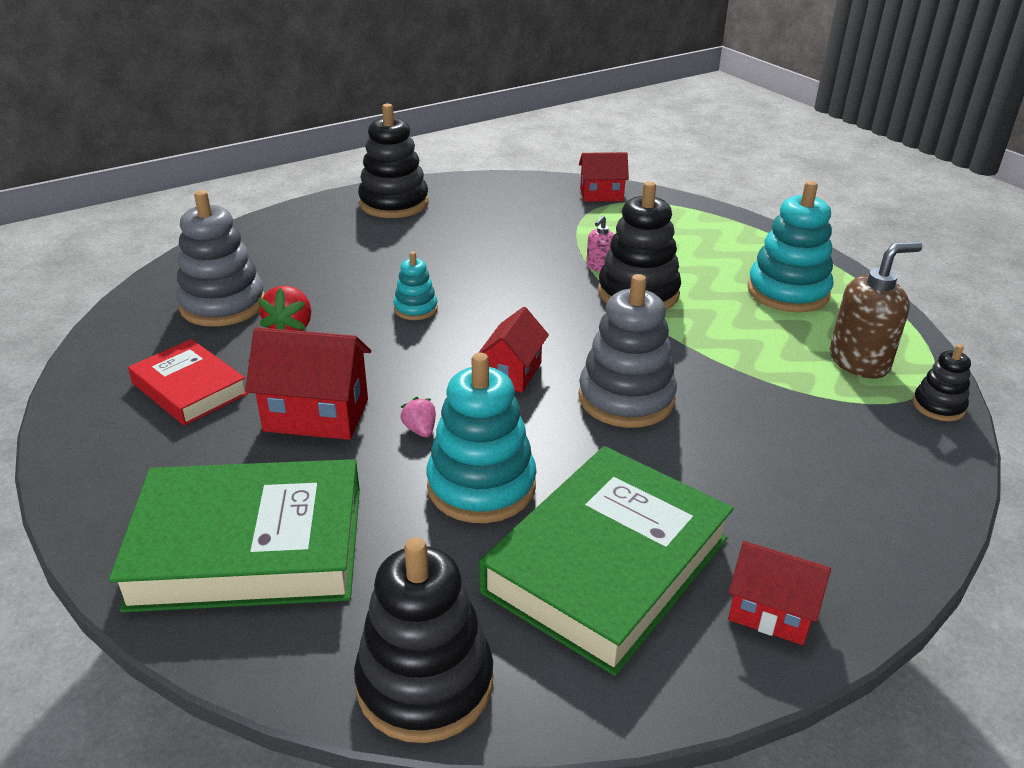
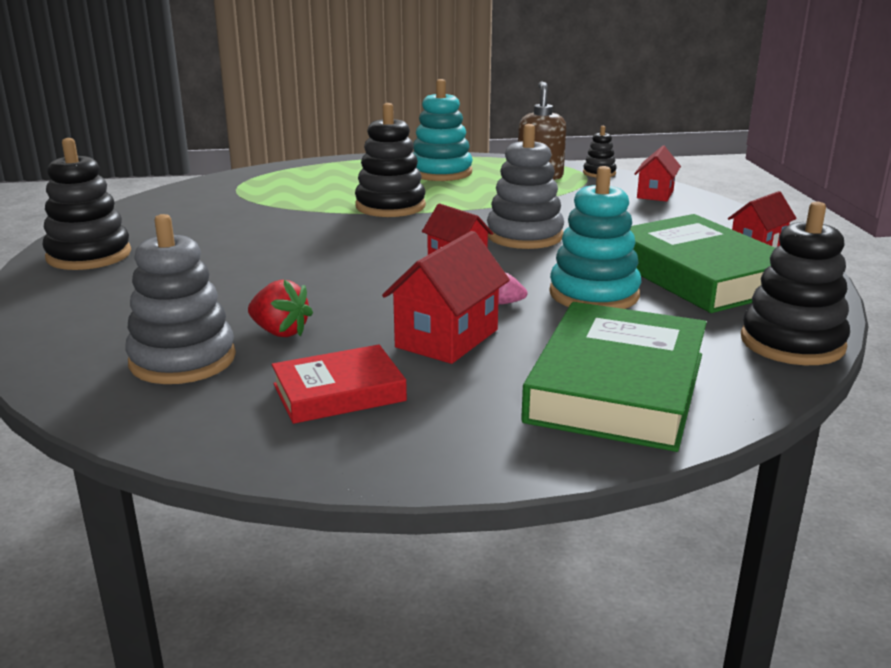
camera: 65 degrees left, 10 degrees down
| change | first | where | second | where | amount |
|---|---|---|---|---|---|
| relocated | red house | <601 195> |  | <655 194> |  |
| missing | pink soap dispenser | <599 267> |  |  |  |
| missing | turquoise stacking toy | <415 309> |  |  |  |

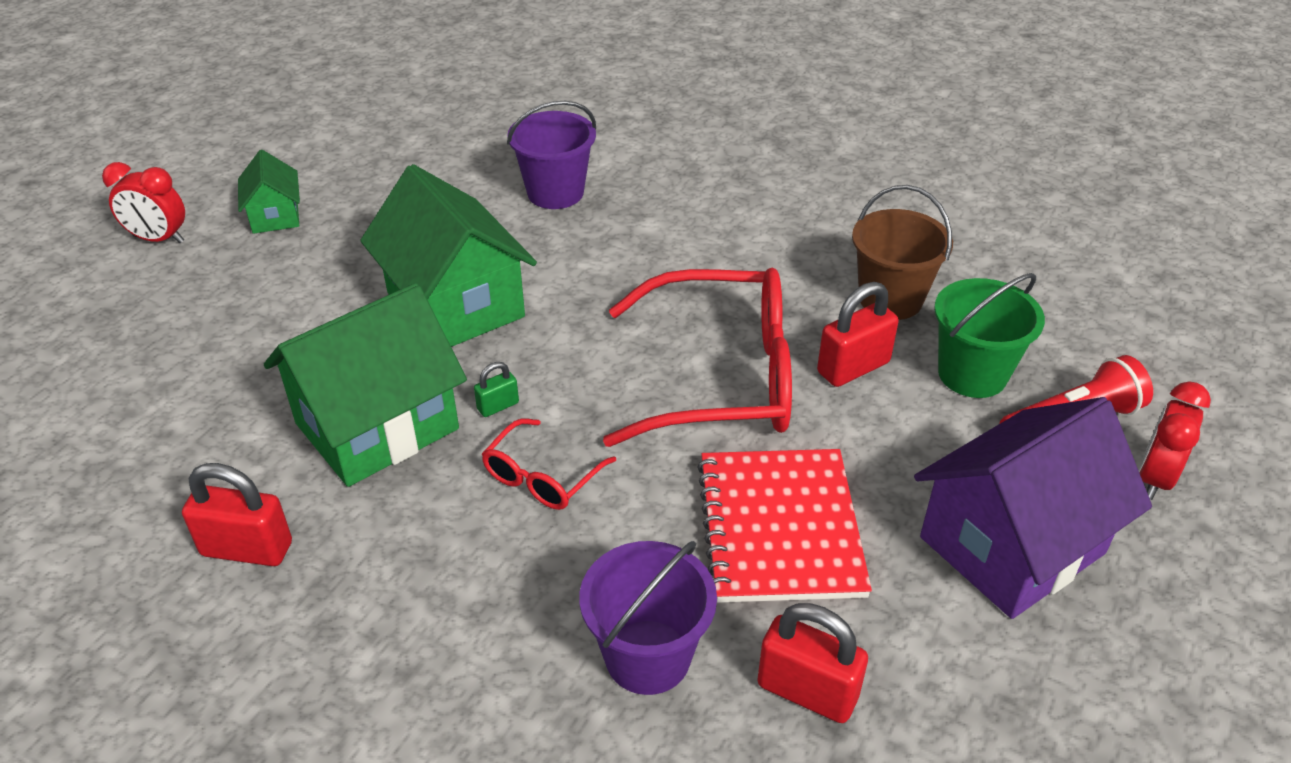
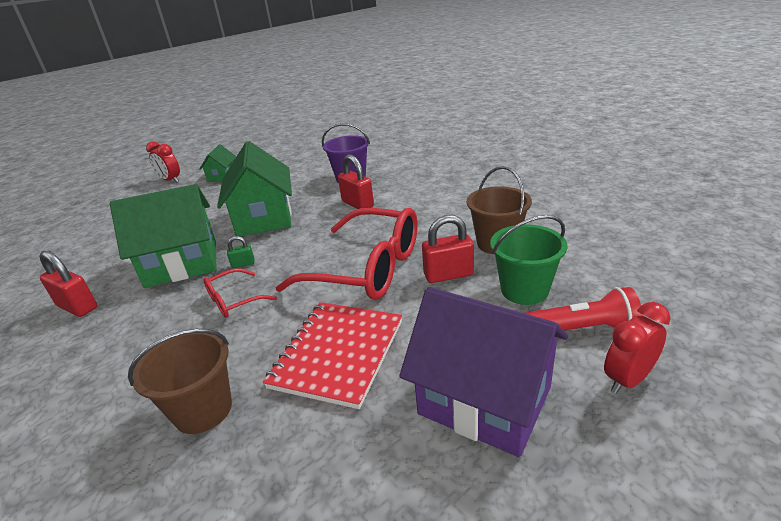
camera: 25 degrees right, 10 degrees down
| change | first | where | second | where | amount |
|---|---|---|---|---|---|
| spun | purple house | <1011 545> |  | <485 400> | 45 degrees clockwise |
| colour | purple bucket | <647 656> | brown bucket | <203 410> |  |
| relocated | red padlock | <807 691> |  | <357 204> |  |

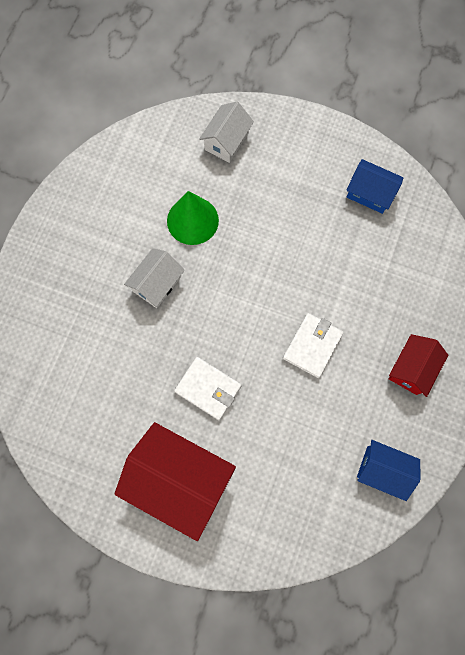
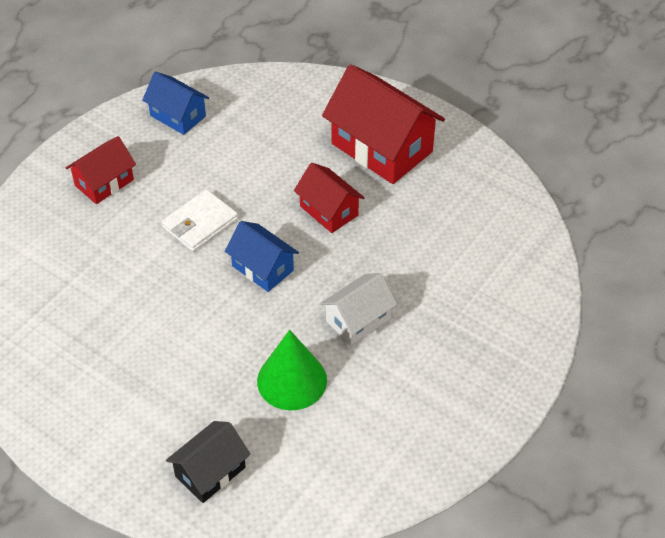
camera: 165 degrees left, 25 degrees down
| change | first | where | second | where | amount |
|---|---|---|---|---|---|
| colour | white house | <226 141> | black house | <210 472> |  |
| relocated | blue house | <370 193> |  | <262 268> |  |
| exchanged | white wallet | <208 388> | red house | <329 211> |  |

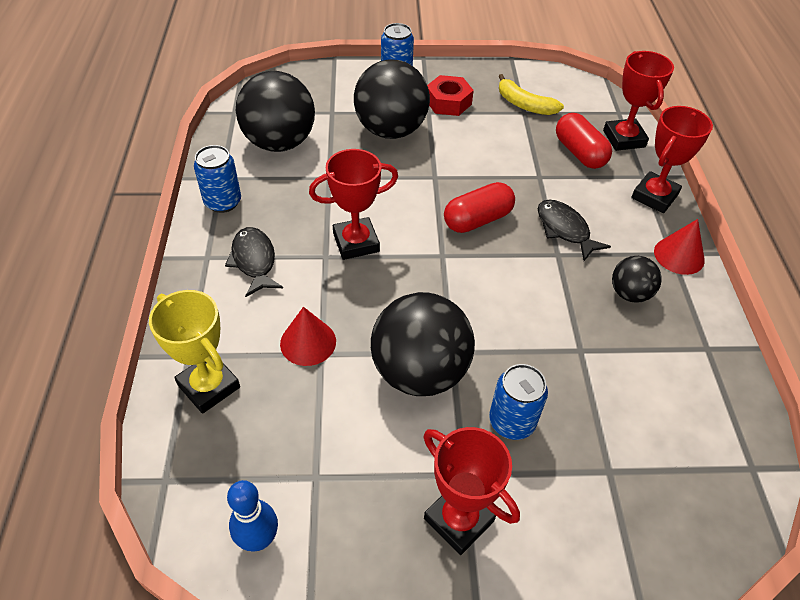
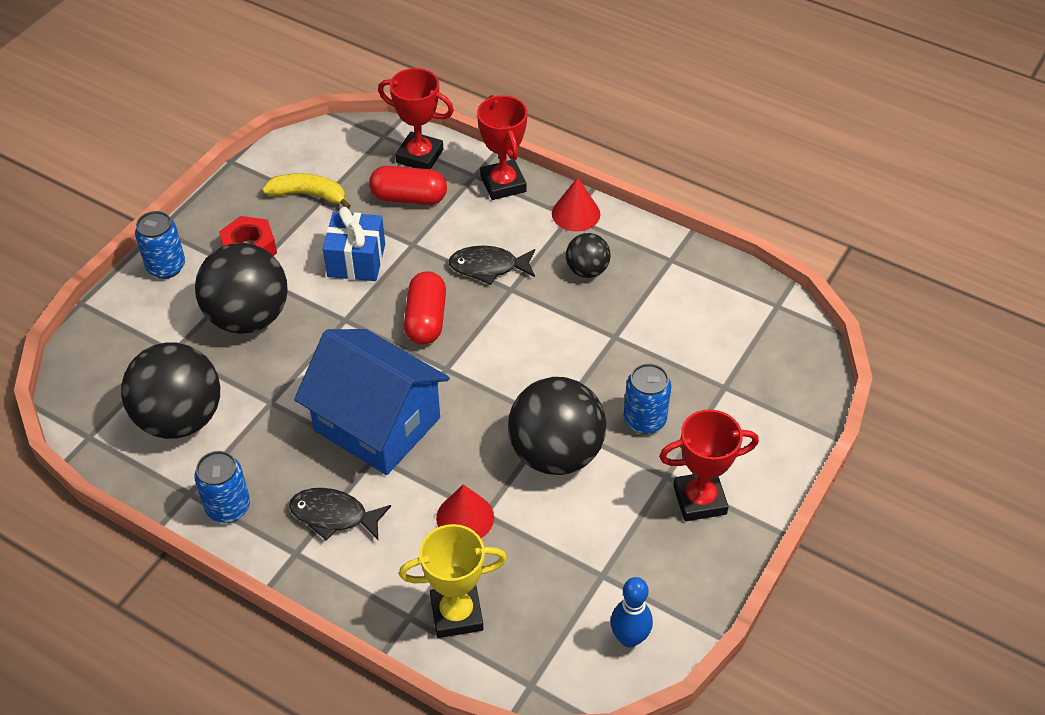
camera: 55 degrees left, 0 degrees up
| change | first | where | second | where | amount |
|---|---|---|---|---|---|
| spun | yellow banana | <524 105> |  | <309 195> | 150 degrees counterclockwise |
| exchanged | red trophy | <356 242> | blue house | <377 424> |  |
| appeared |  |  | blue gift | <356 260> |  |

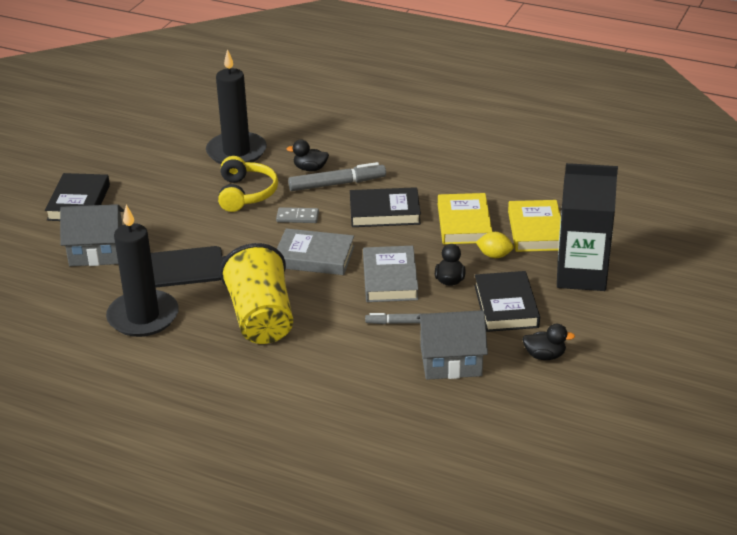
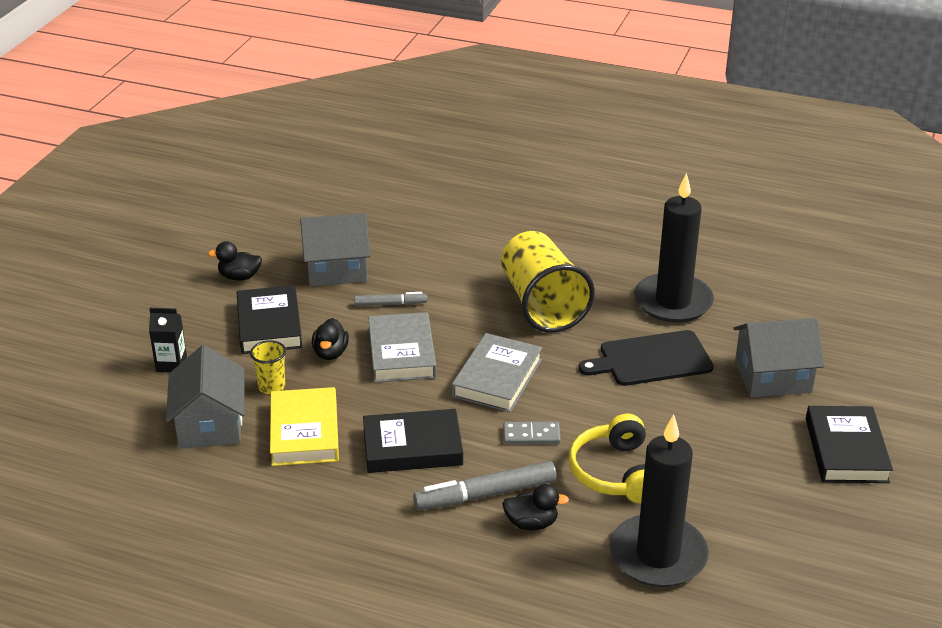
camera: 175 degrees right, 0 degrees up
| change | first | where | second | where | amount |
|---|---|---|---|---|---|
| size | black carton | <581 275> |  | <171 364> | x0.45 |
| exchanged | yellow book | <536 230> | grey house | <210 424> |  |
| spun | grey book | <314 257> |  | <497 378> | 75 degrees counterclockwise |
| exchanged | yellow lemon | <494 255> | yellow cup | <271 387> |  |

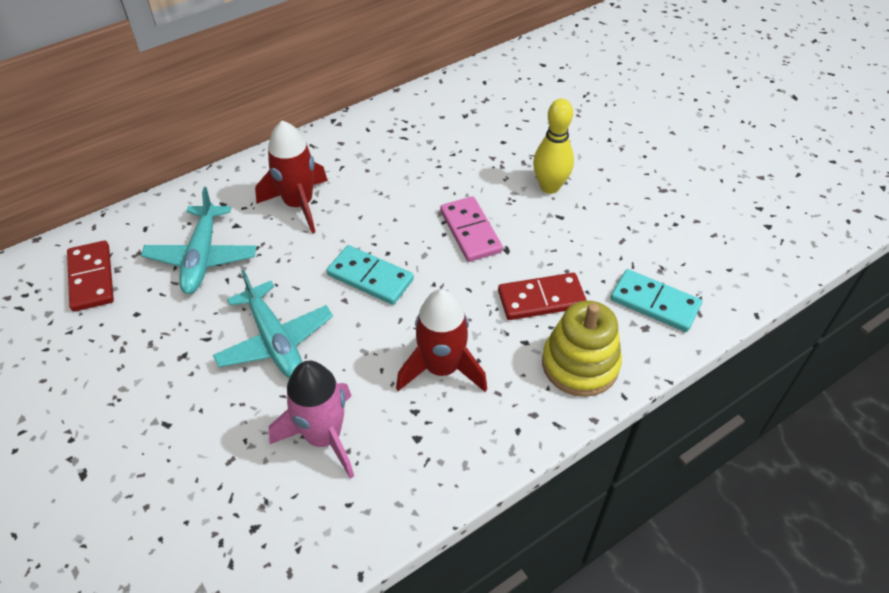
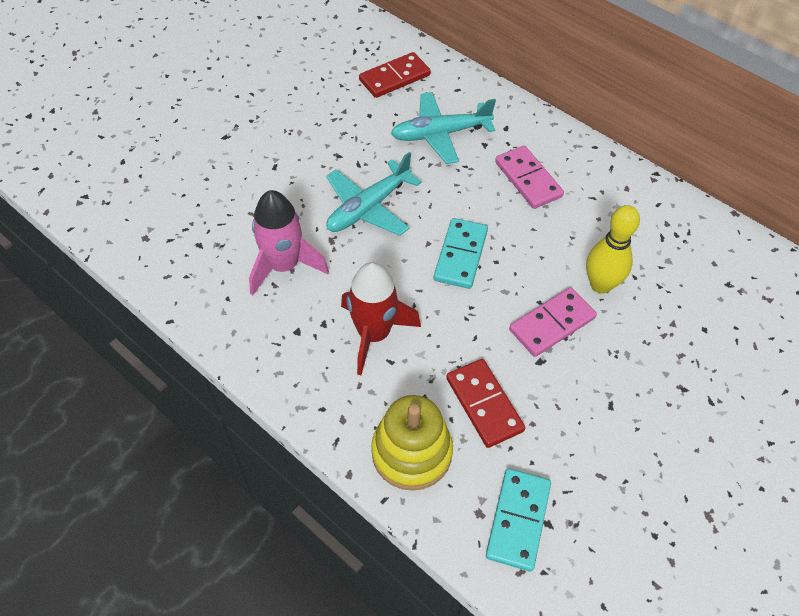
camera: 75 degrees right, 5 degrees up
| change | first | where | second | where | amount |
|---|---|---|---|---|---|
| relocated | yellow bowling pin | <550 187> |  | <600 285> |  |
| exchanged | red rocket | <299 204> | pink domino | <528 179> |  |

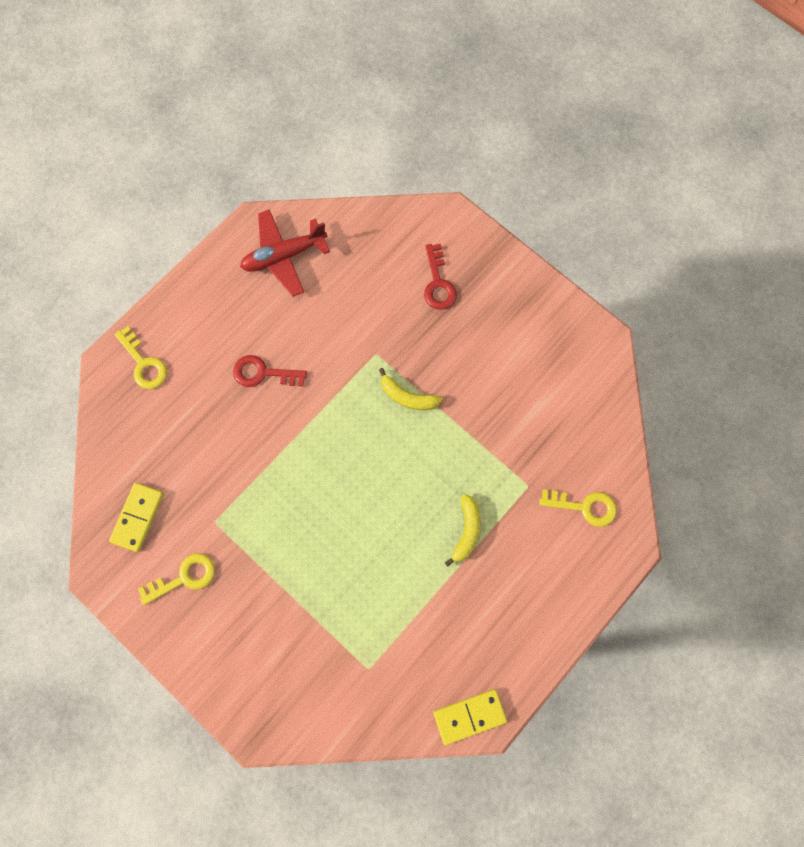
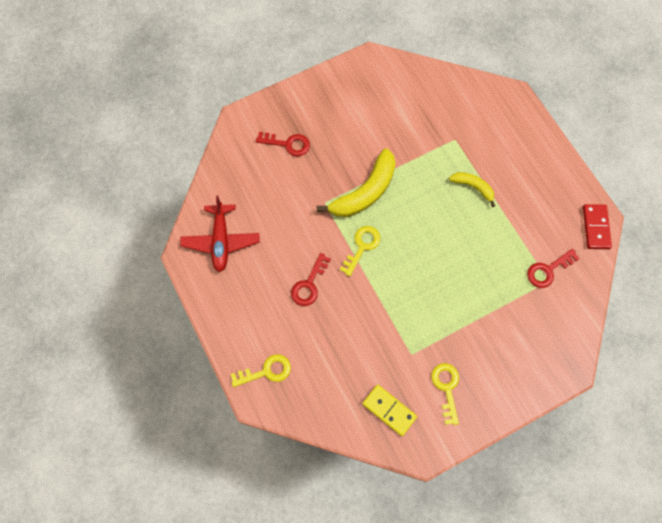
camera: 70 degrees left, 5 degrees down
| change | first | where | second | where | amount |
|---|---|---|---|---|---|
| size | yellow banana | <407 396> |  | <365 192> | x1.86 |
| relocated | yellow key | <584 506> |  | <362 247> |  |
| colour | yellow domino | <469 716> | red domino | <595 227> |  |
| appeared |  |  | red key | <548 270> |  |

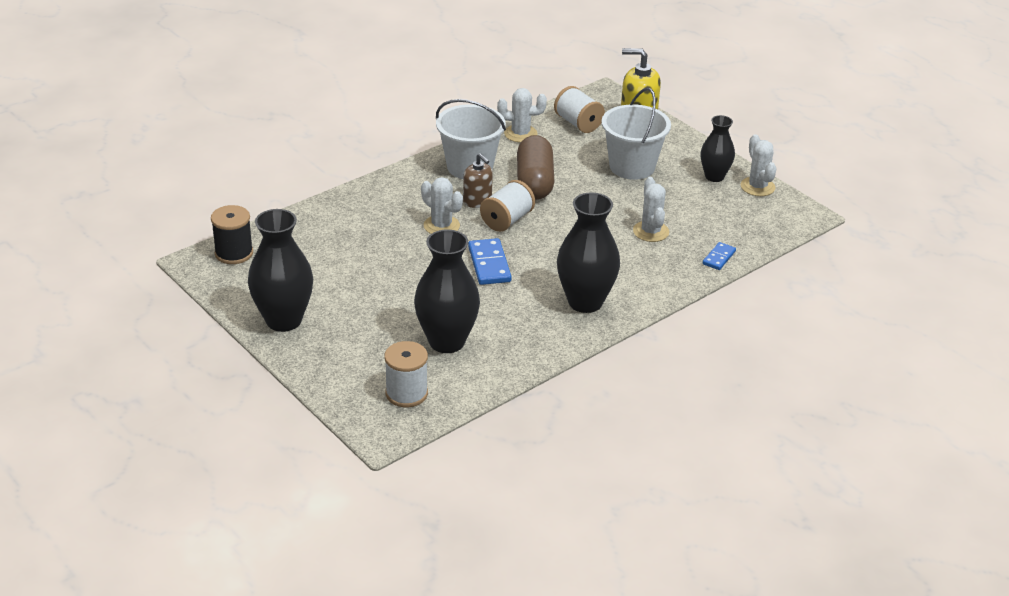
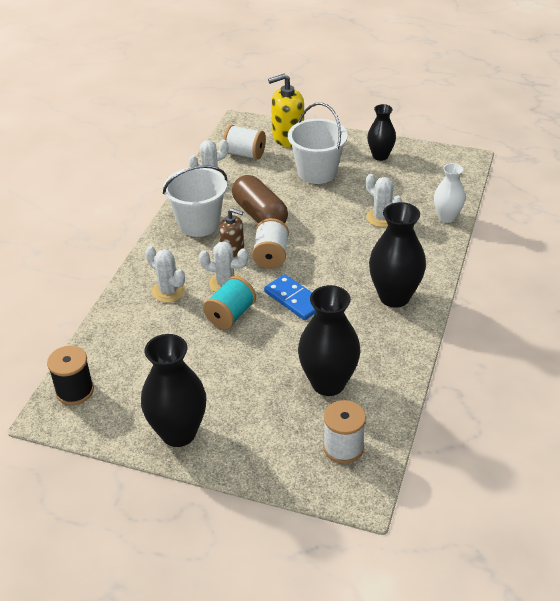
camera: 30 degrees left, 5 degrees up
| change | first | where | second | where | amount |
|---|---|---|---|---|---|
| relocated | white cactus | <757 187> |  | <168 291> |  |
| exchanged | blue domino | <719 258> | white vase | <447 217> |  |
| appeared |  |  | turquoise spool | <230 315> |  |

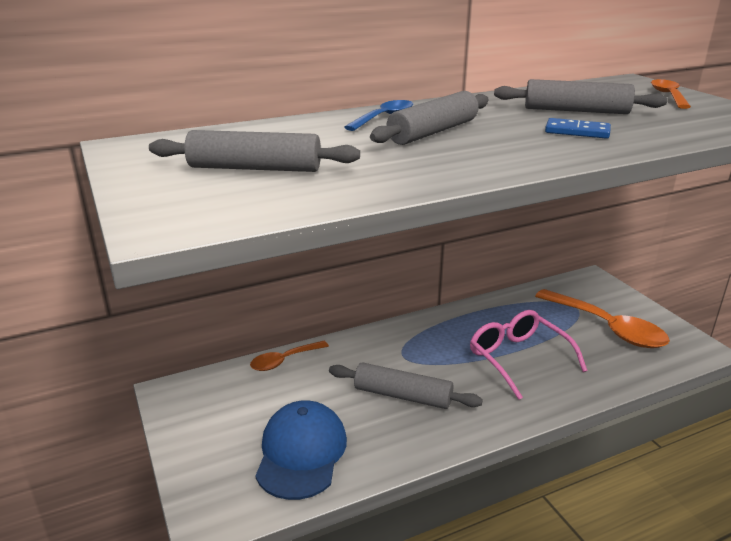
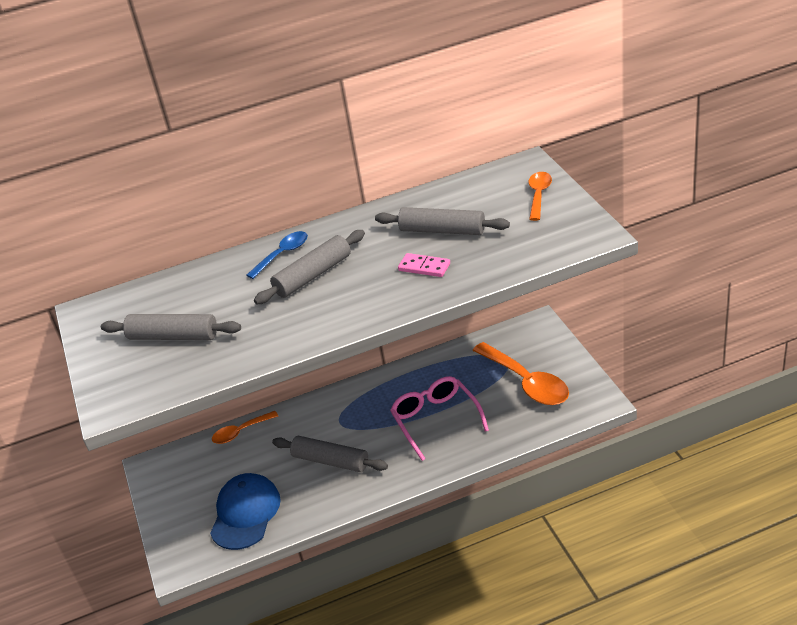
camera: 10 degrees right, 10 degrees up
| change | first | where | second | where | amount |
|---|---|---|---|---|---|
| colour | blue domino | <577 131> | pink domino | <424 267> |  |

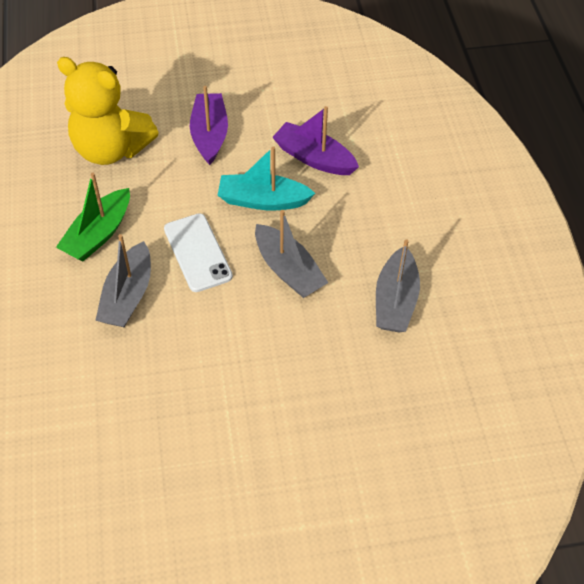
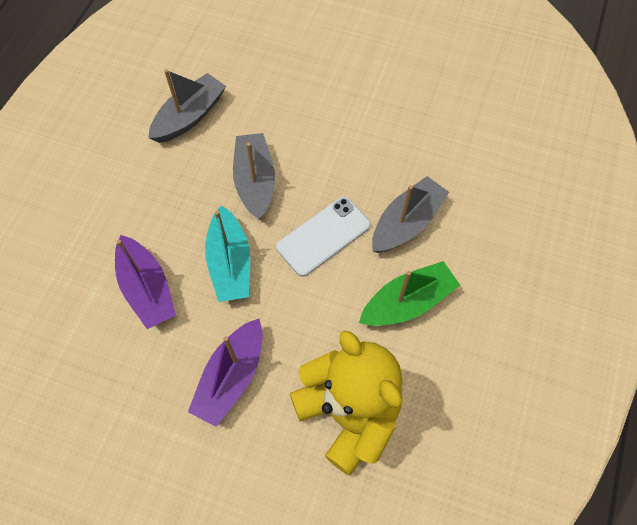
camera: 150 degrees left, 10 degrees up
| change | first | where | second | where | amount |
|---|---|---|---|---|---|
| spun | turquoise boat | <263 200> |  | <230 263> | 45 degrees clockwise |
| spun | white phone | <197 252> |  | <323 236> | 45 degrees clockwise |

